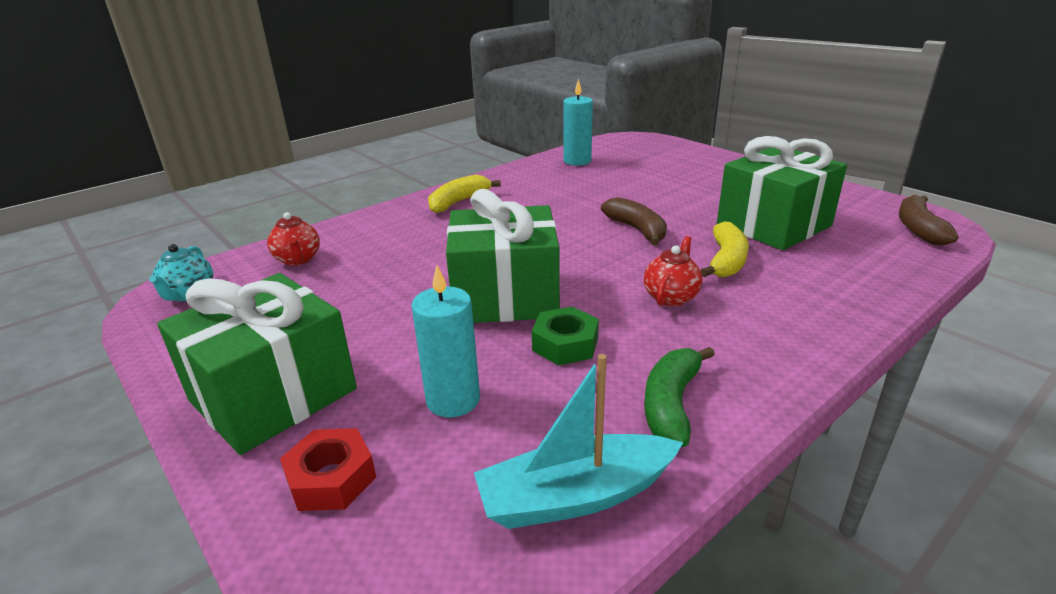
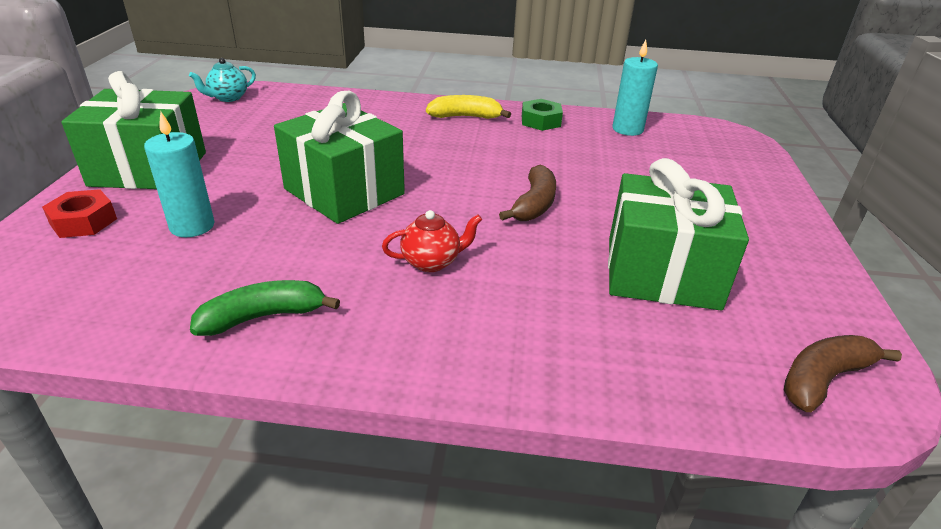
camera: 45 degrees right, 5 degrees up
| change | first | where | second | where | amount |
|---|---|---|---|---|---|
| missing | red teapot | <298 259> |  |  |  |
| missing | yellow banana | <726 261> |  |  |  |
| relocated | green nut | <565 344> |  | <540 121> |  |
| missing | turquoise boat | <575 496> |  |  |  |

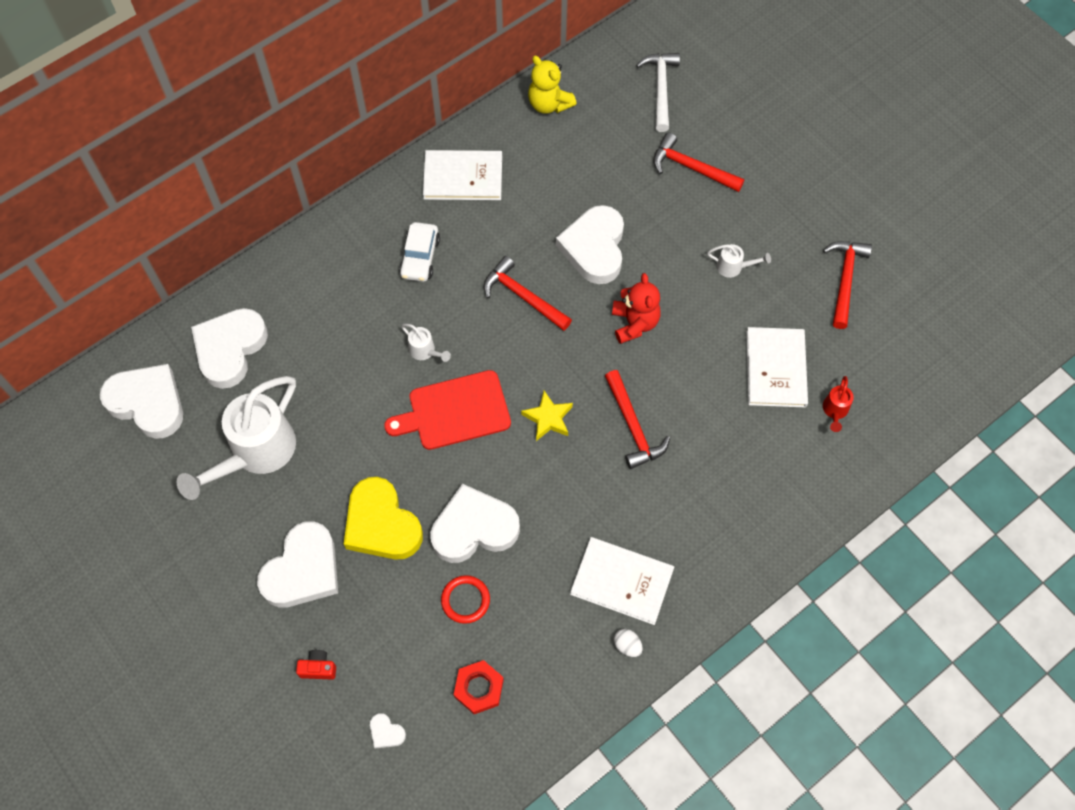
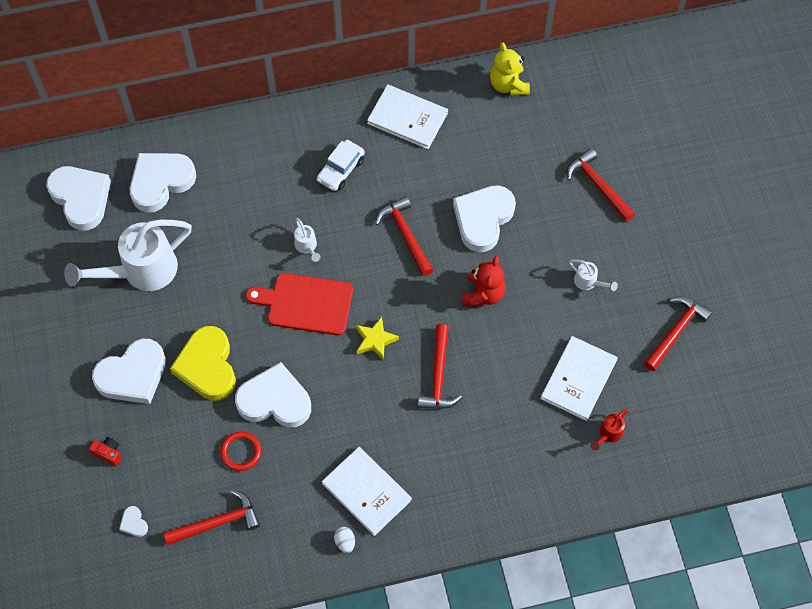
camera: 25 degrees right, 0 degrees up
| change | first | where | second | where | amount |
|---|---|---|---|---|---|
| missing | white hammer | <660 89> |  |  |  |
| exchanged | red nut | <479 688> | red hammer | <217 522> |  |

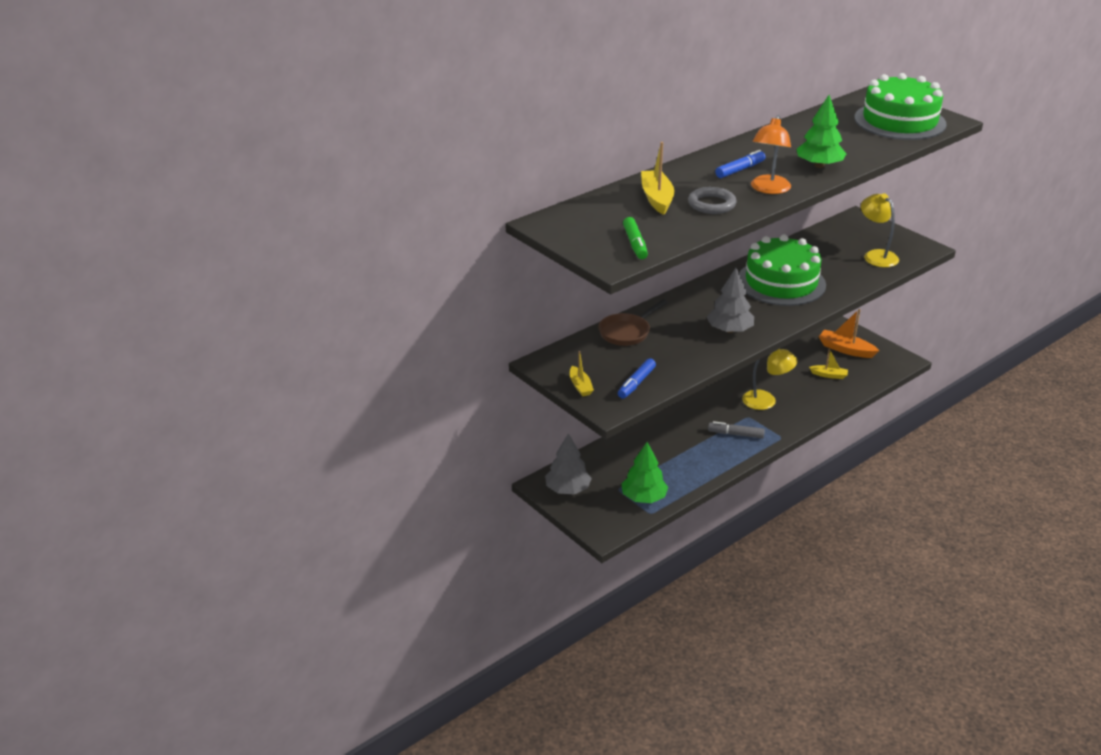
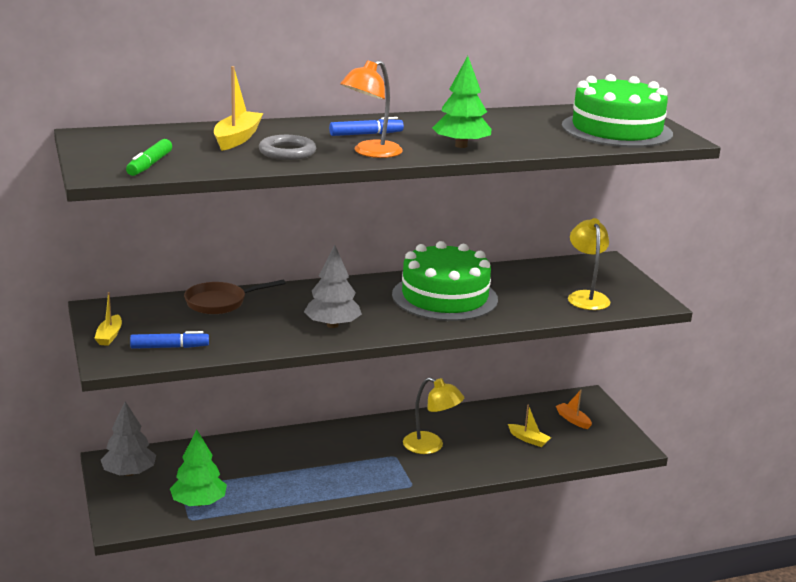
camera: 20 degrees right, 10 degrees down
| change | first | where | second | where | amount |
|---|---|---|---|---|---|
| size | orange boat | <846 349> |  | <573 420> | x0.61 |
| spun | blue marker | <636 383> |  | <169 347> | 150 degrees counterclockwise |
| missing | grey marker | <735 434> |  |  |  |

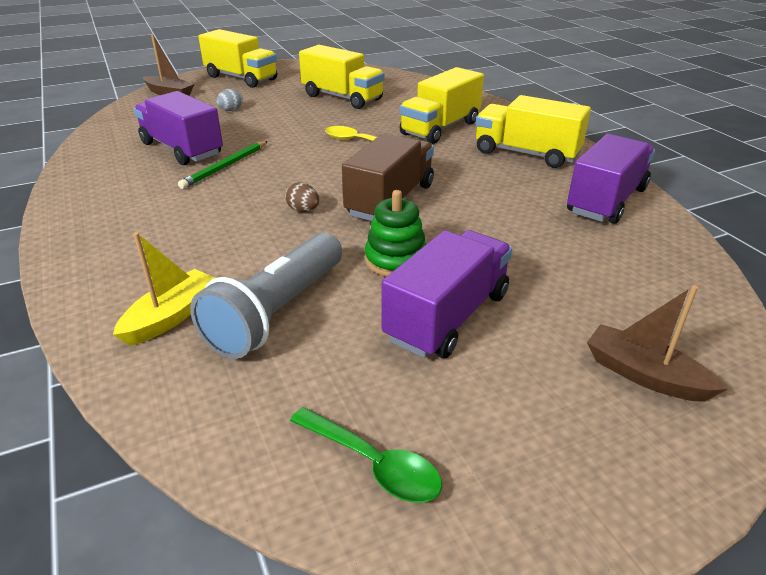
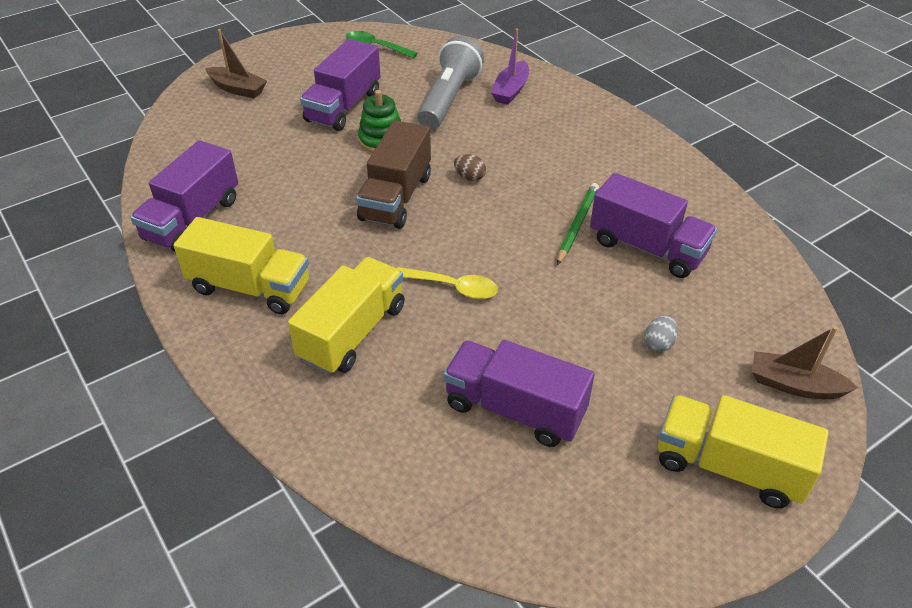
camera: 170 degrees right, 10 degrees up
| change | first | where | second | where | amount |
|---|---|---|---|---|---|
| colour | yellow truck | <342 97> | purple truck | <515 409> |  |
| colour | yellow boat | <171 316> | purple boat | <511 90> |  |

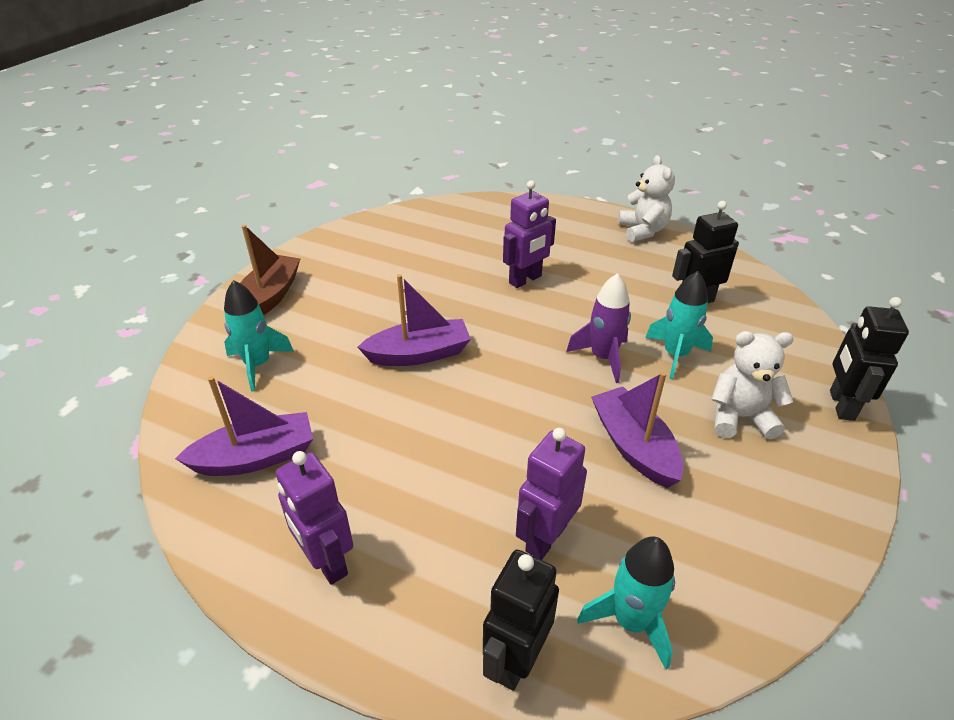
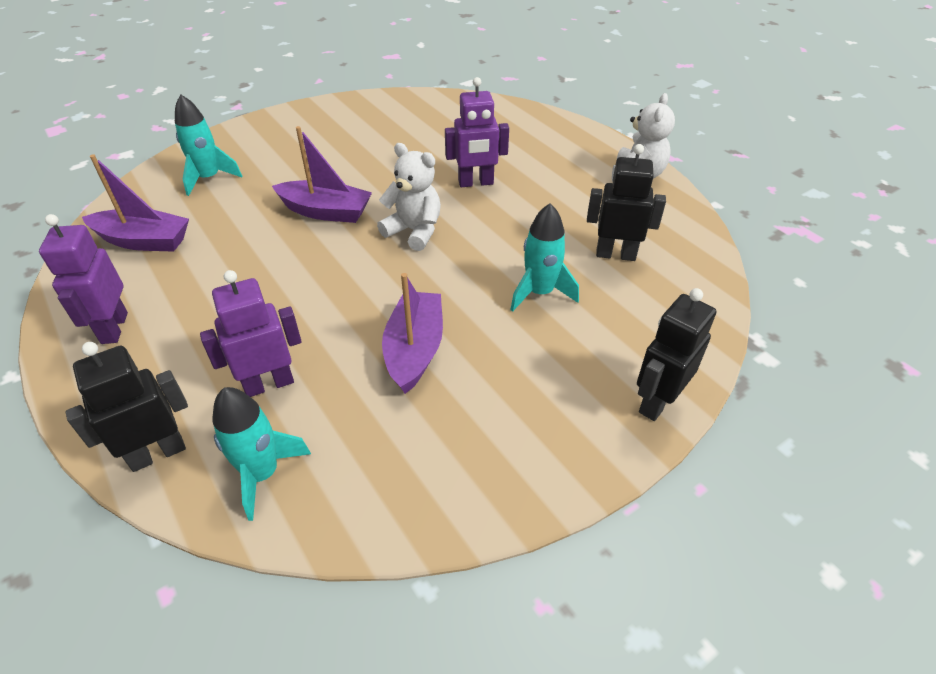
camera: 30 degrees right, 5 degrees up
| change | first | where | second | where | amount |
|---|---|---|---|---|---|
| missing | brown boat | <270 297> |  |  |  |
| missing | purple rocket | <603 357> |  |  |  |
| relocated | white teddy bear | <740 417> |  | <414 231> |  |

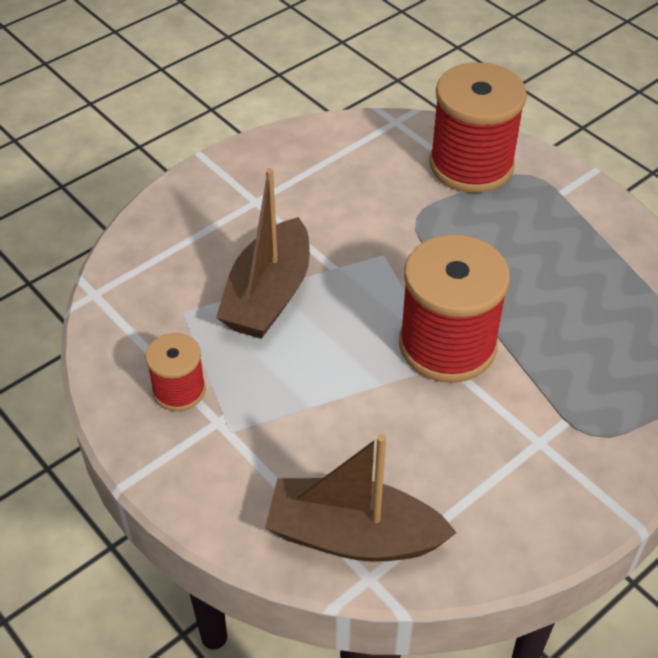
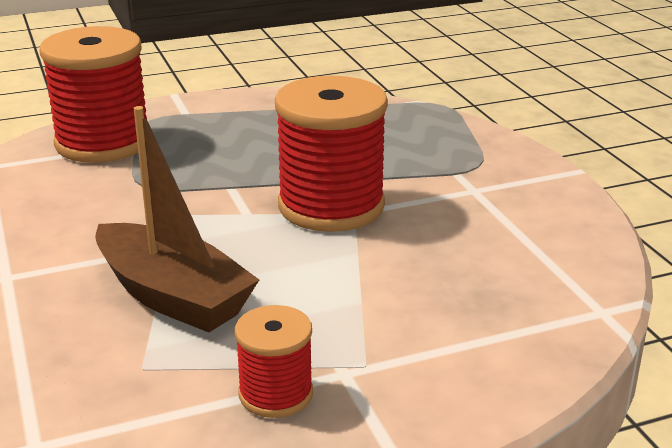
camera: 70 degrees left, 20 degrees down
| change | first | where | second | where | amount |
|---|---|---|---|---|---|
| missing | brown boat | <353 536> |  |  |  |

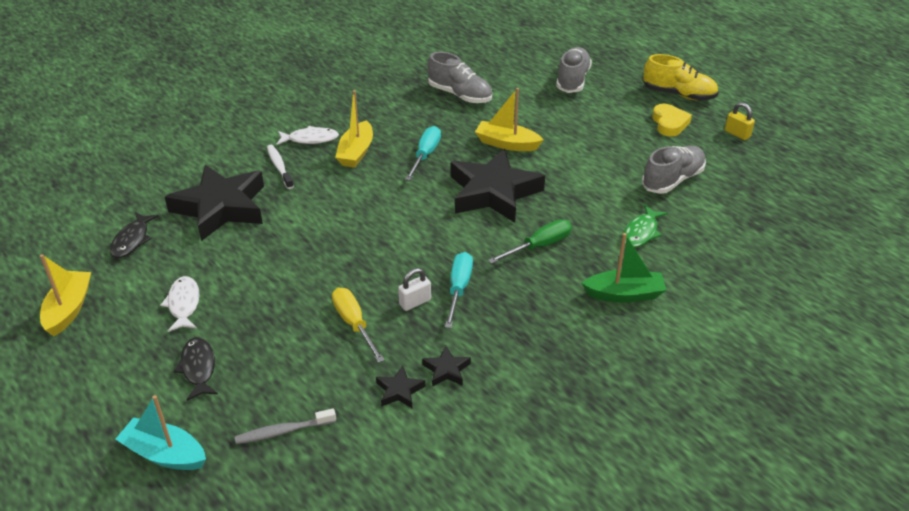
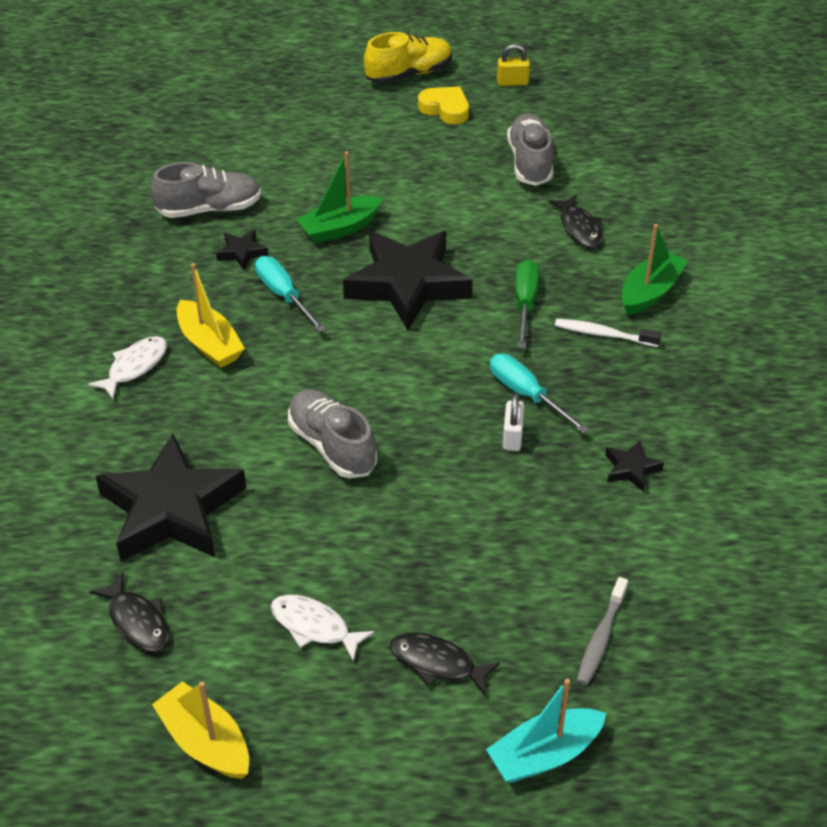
camera: 50 degrees left, 5 degrees up
| change | first | where | second | where | amount |
|---|---|---|---|---|---|
| relocated | grey shoe | <572 80> |  | <332 446> |  |
| colour | yellow boat | <507 144> | green boat | <340 228> |  |
| relocated | white toothbrush | <279 167> |  | <603 334> |  |
| colour | green fish | <641 232> | black fish | <579 228> |  |
| missing | yellow screwdriver | <354 324> |  |  |  |
| relocated | black star | <399 391> |  | <242 252> |  |

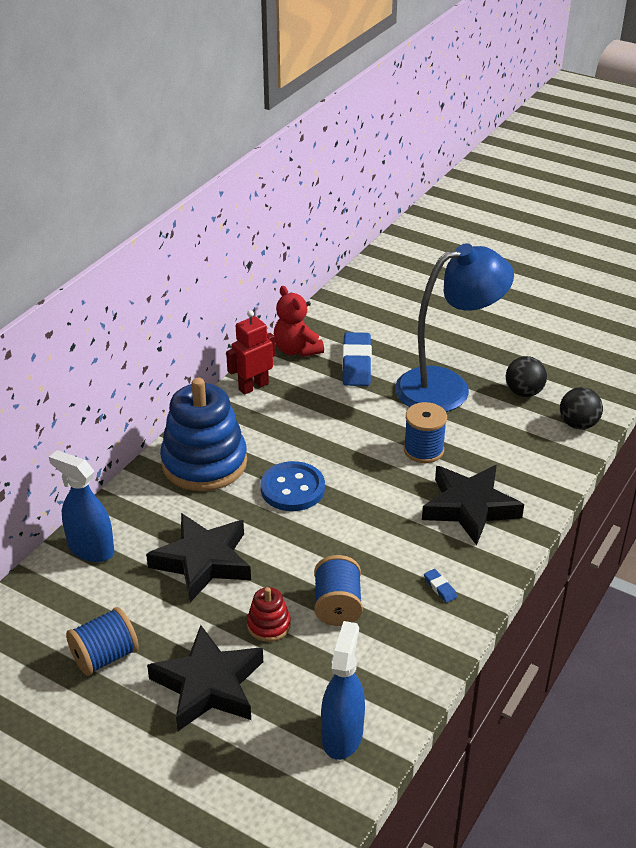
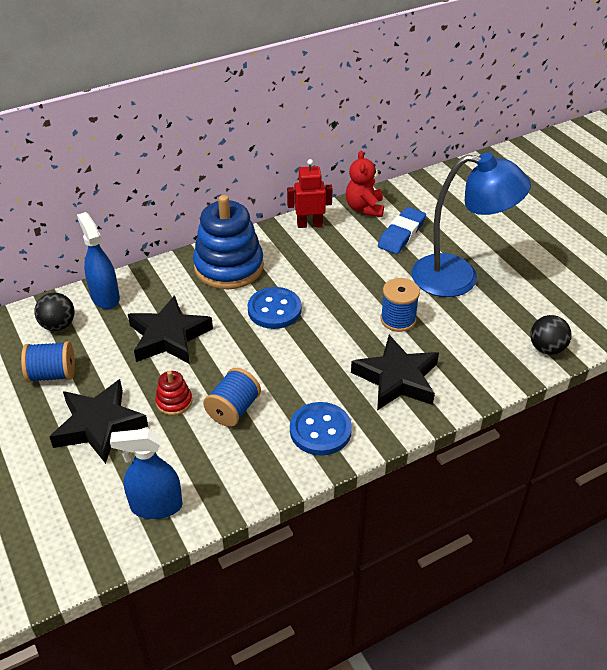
camera: 30 degrees right, 5 degrees up
| change | first | where | second | where | amount |
|---|---|---|---|---|---|
| relocated | black ball | <523 392> |  | <58 325> |  |
| exchanged | blue eraser | <440 588> | blue button | <320 430> |  |
| spun | blue spray bottle | <342 735> |  | <156 506> | 135 degrees counterclockwise |

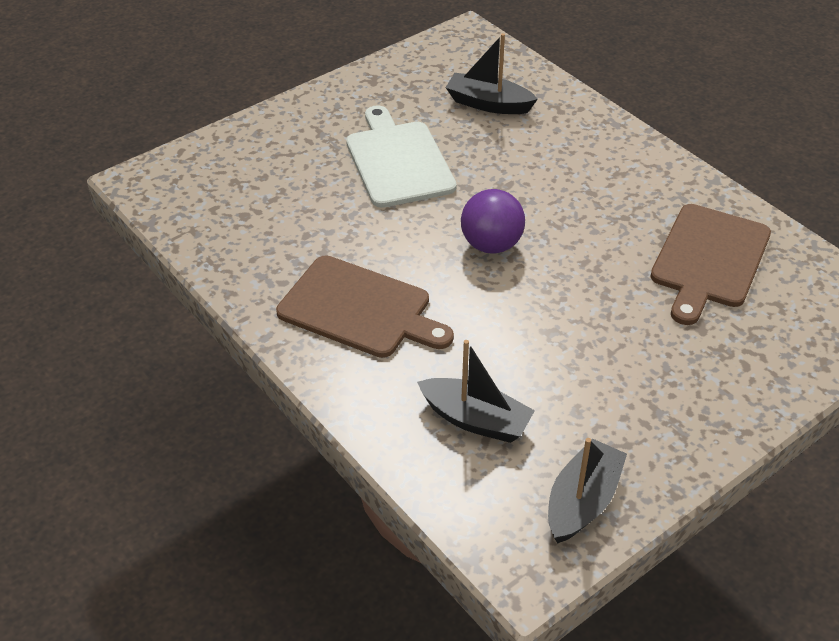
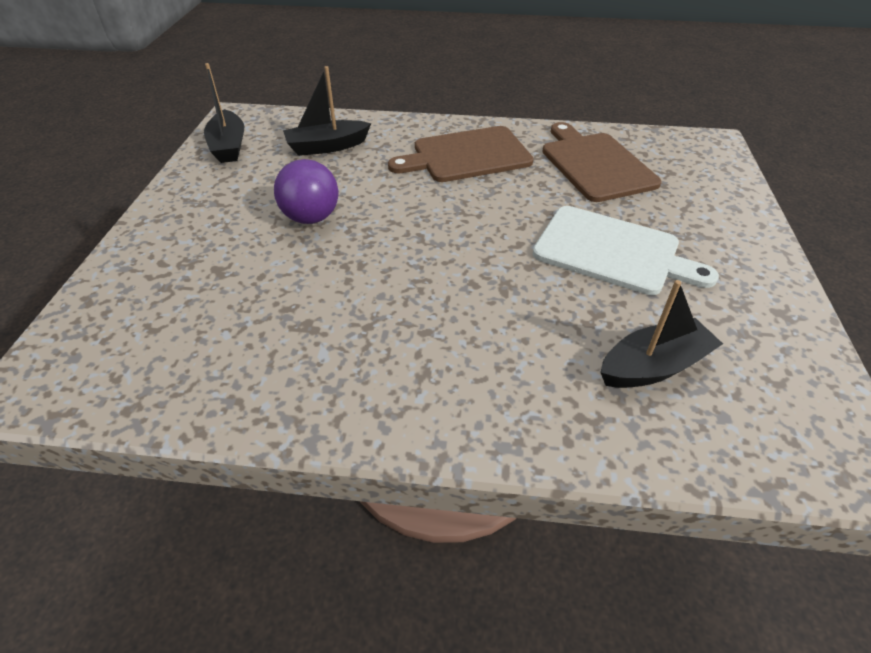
camera: 135 degrees right, 0 degrees up
| change | first | where | second | where | amount |
|---|---|---|---|---|---|
| relocated | purple ball | <491 245> |  | <311 218> |  |
| relocated | brown cutting board | <709 260> |  | <595 164> |  |

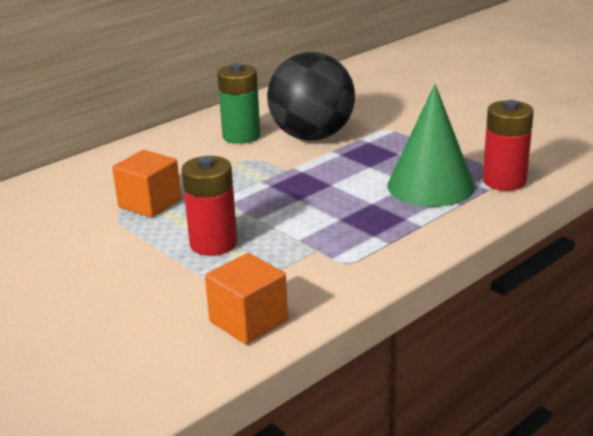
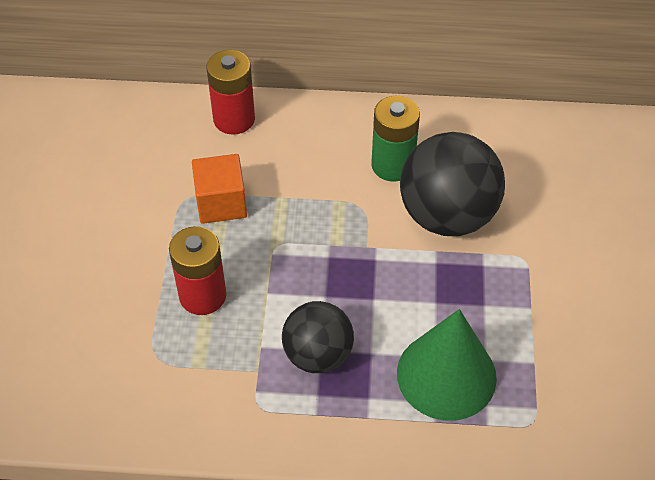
camera: 45 degrees right, 25 degrees up
| change | first | where | second | where | amount |
|---|---|---|---|---|---|
| relocated | red battery | <504 181> |  | <234 119> |  |
| missing | orange cube | <248 321> |  |  |  |
| appeared |  |  | black ball | <318 355> |  |

